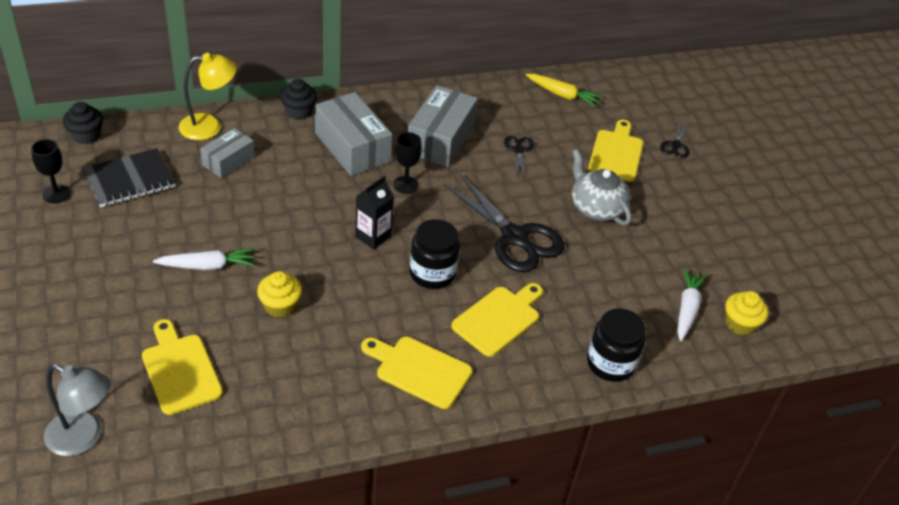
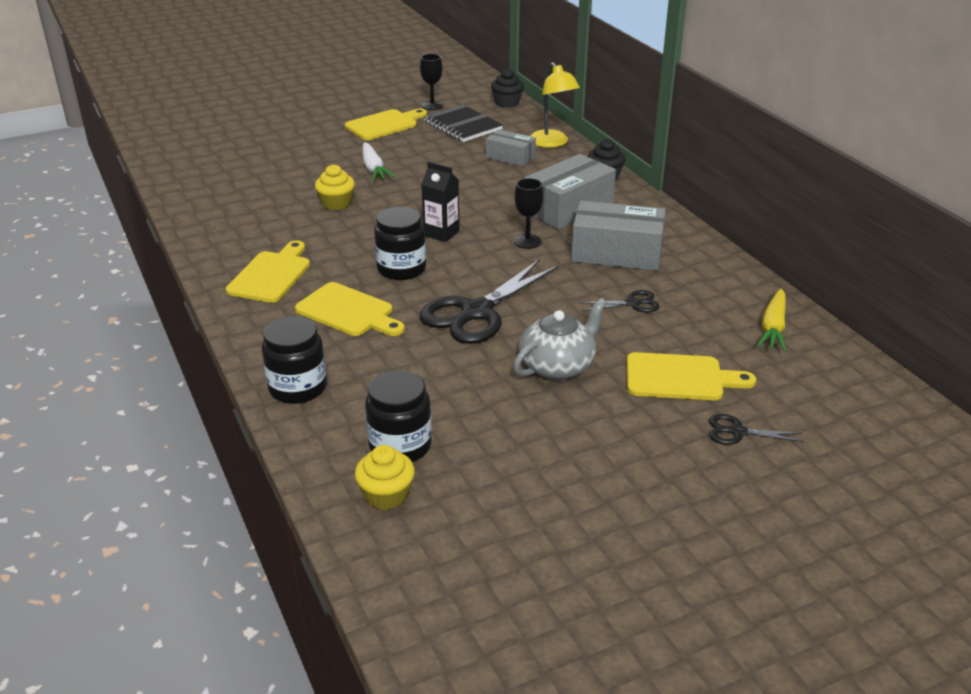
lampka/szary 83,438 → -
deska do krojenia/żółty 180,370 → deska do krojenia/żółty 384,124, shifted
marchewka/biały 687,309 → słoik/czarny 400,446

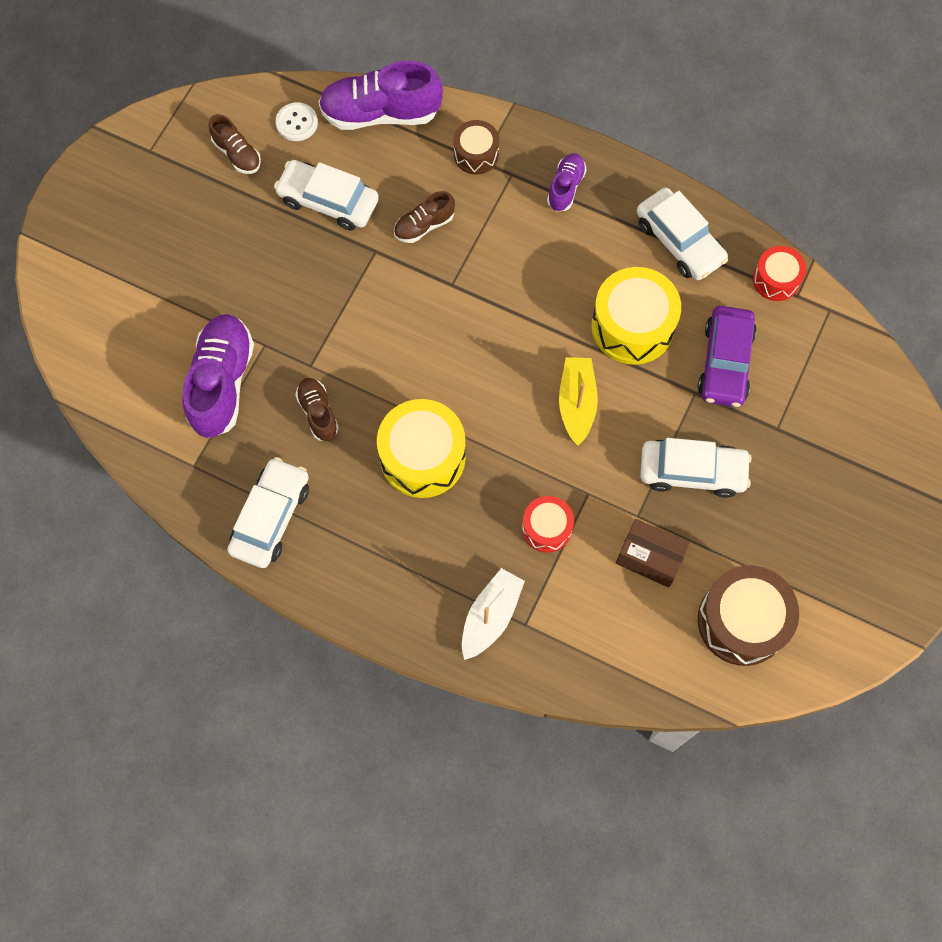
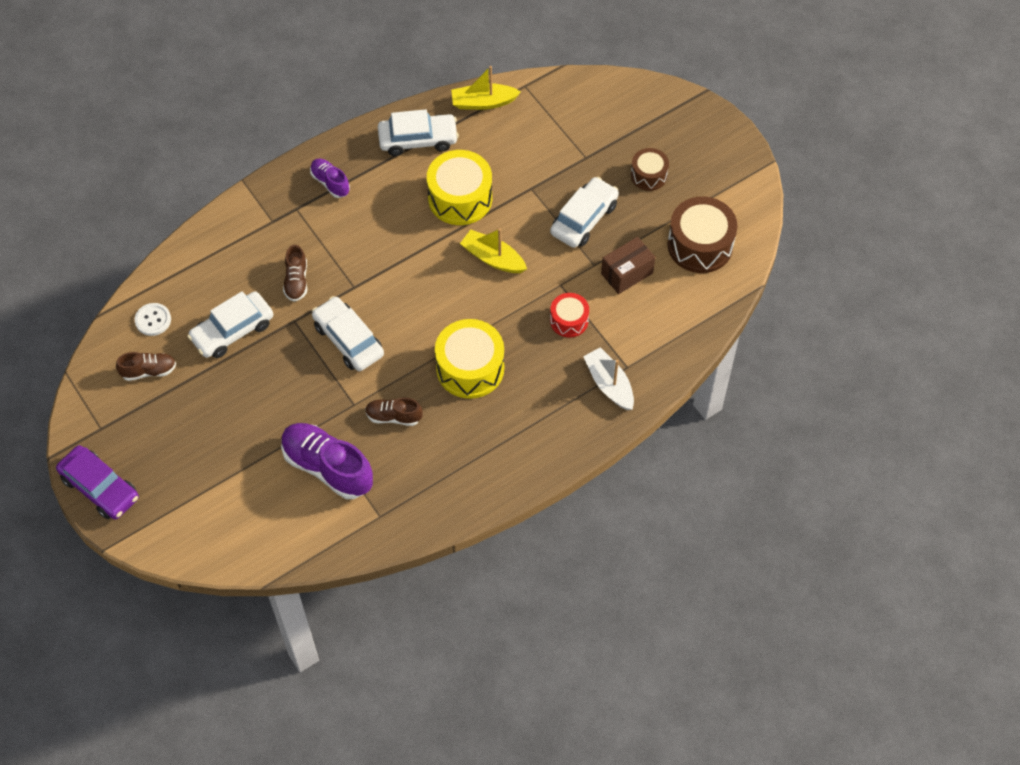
but/fioletowy 380,113 → -
samochód/biały 271,517 → samochód/biały 348,340, shifted
bęben/brązowy 476,154 → bęben/brązowy 648,175, shifted
samochód/fioletowy 725,362 → samochód/fioletowy 100,488, shifted
bęben/czerwony 776,279 → łódka/żółty 483,102

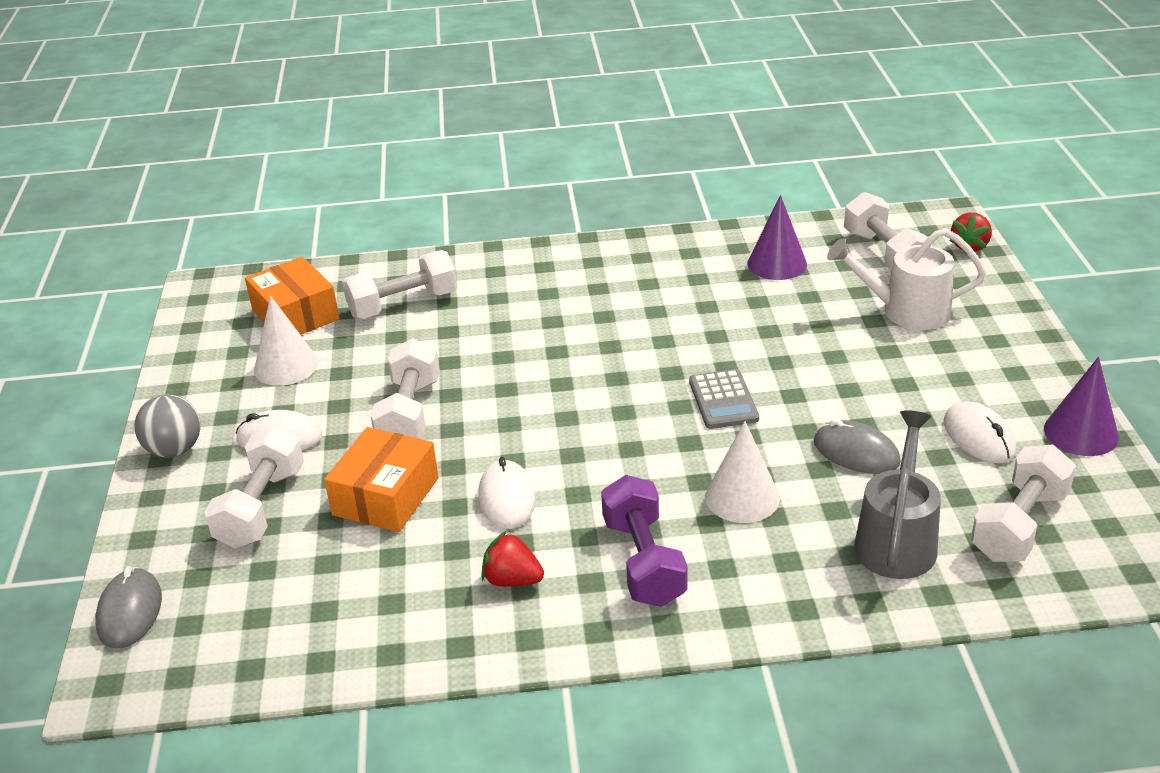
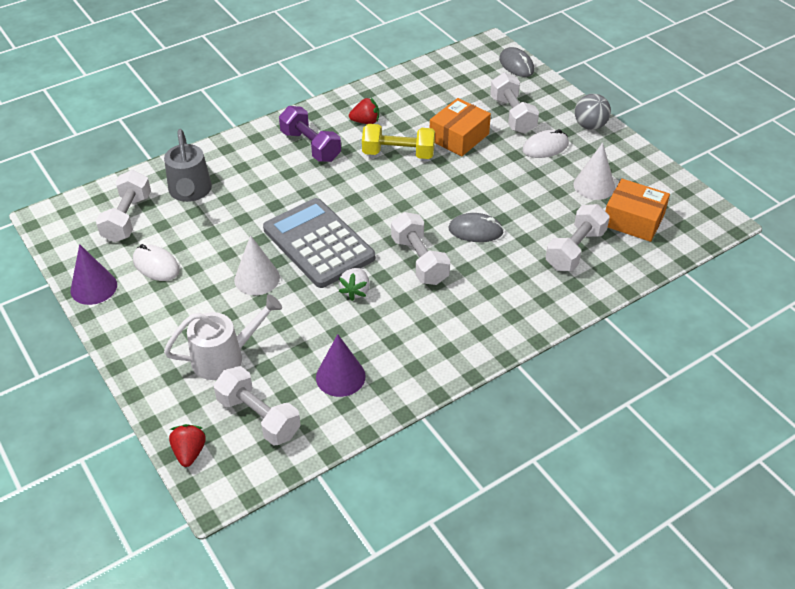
- → truskawka/biały 355,291
hantel/biały 409,413 → hantel/biały 419,260, shifted
stożek/biały 742,497 → stożek/biały 257,278, shifted
myszka/szary 856,452 → myszka/szary 475,231, shifted
myszka/biały 507,498 → hantel/żółty 398,154
pudełko/pomarańczowy 386,496 → pudełko/pomarańczowy 459,137, 45 degrees clockwise
kalkulator/szary 723,400 → kalkulator/szary 318,243, x2.00

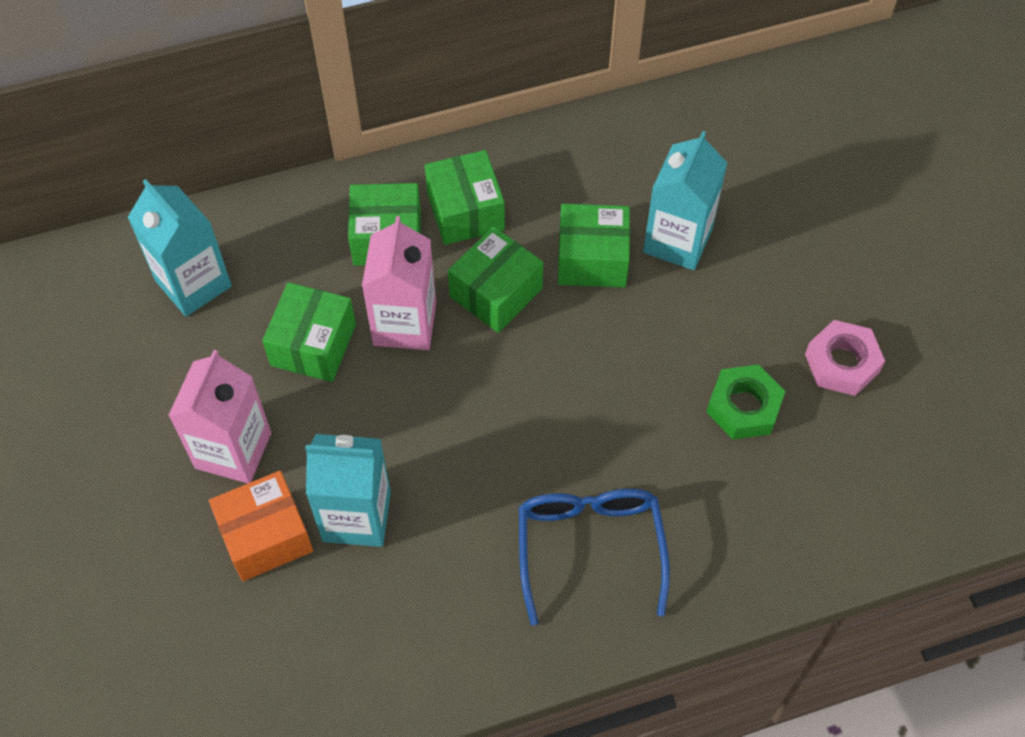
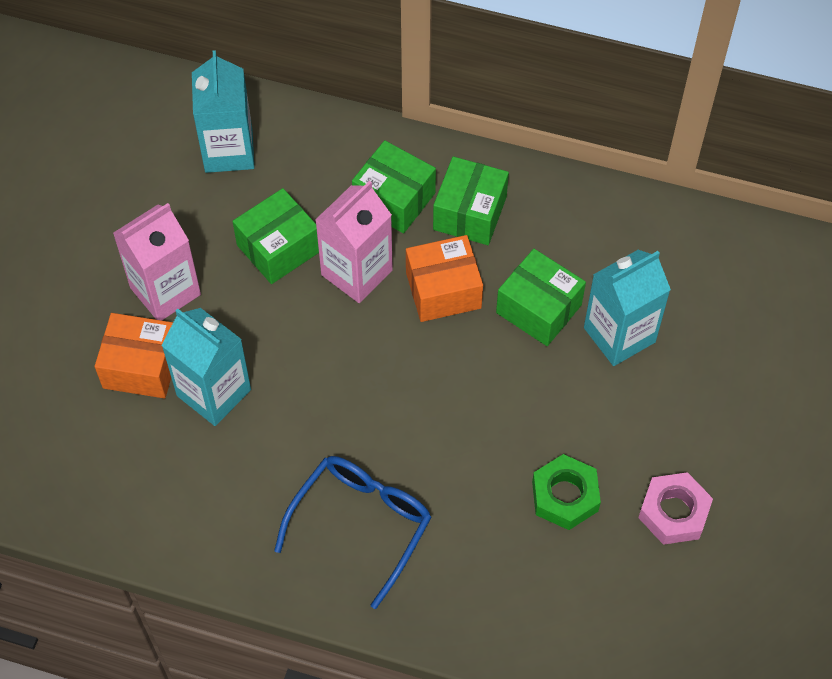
pudełko/zielony 496,293 → pudełko/pomarańczowy 443,290

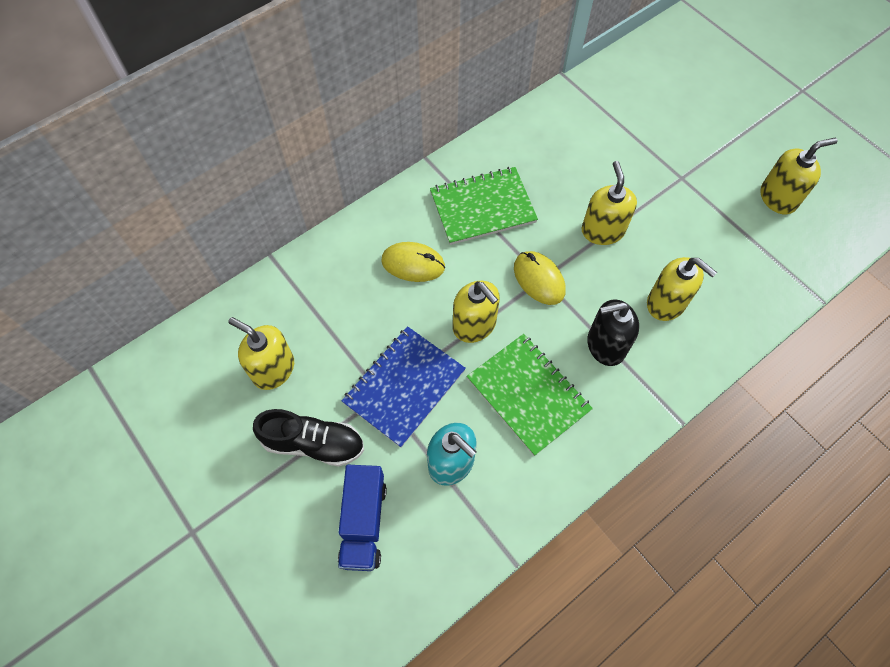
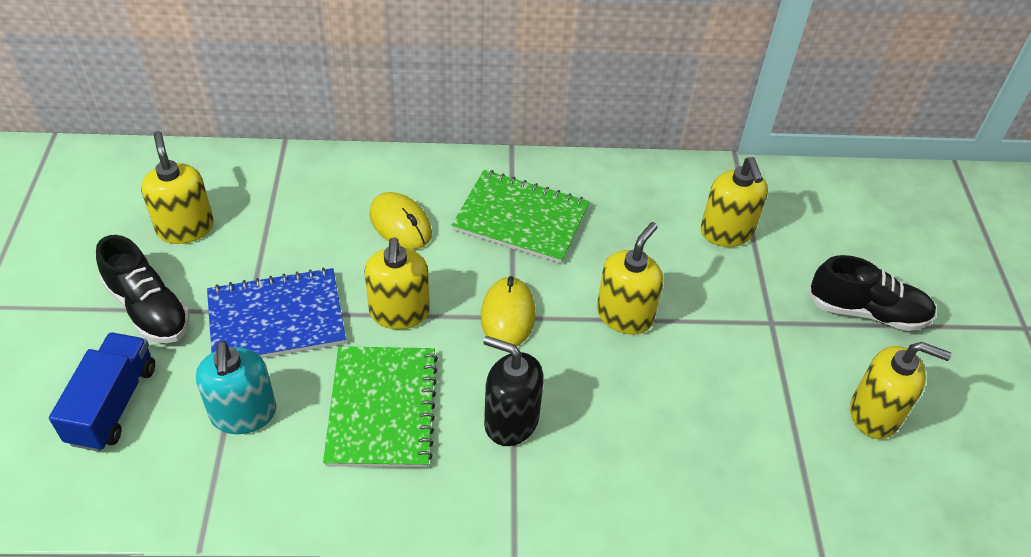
- → but/czarny 867,312
dozownik mydła/żółty 666,303 → dozownik mydła/żółty 726,232, shifted
ciężarówka/niebieski 363,523 → ciężarówka/niebieski 113,404, 150 degrees clockwise

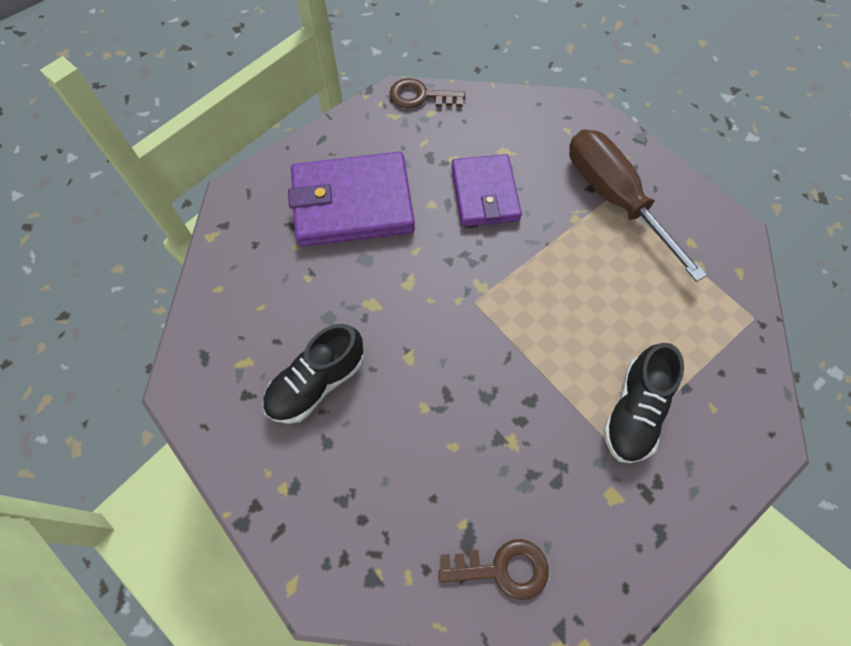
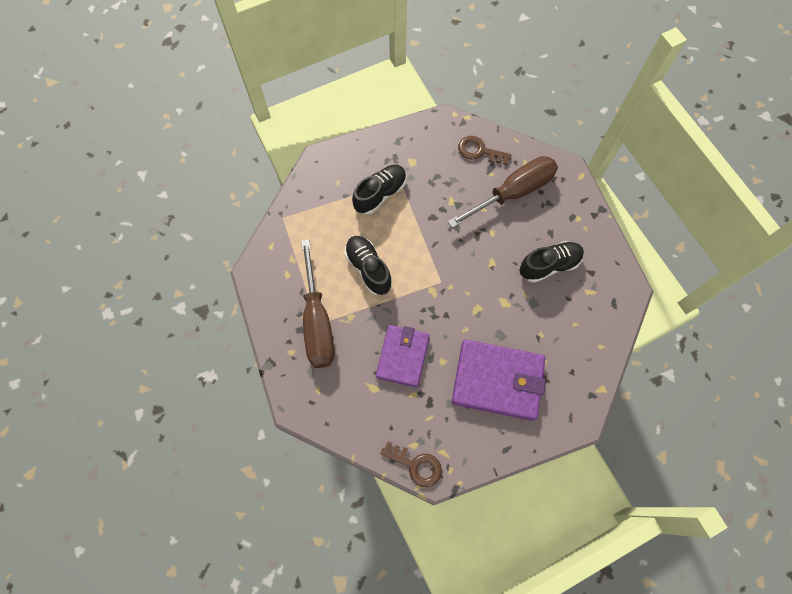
- → but/czarny 368,268
- → śrubokręt/brązowy 512,193

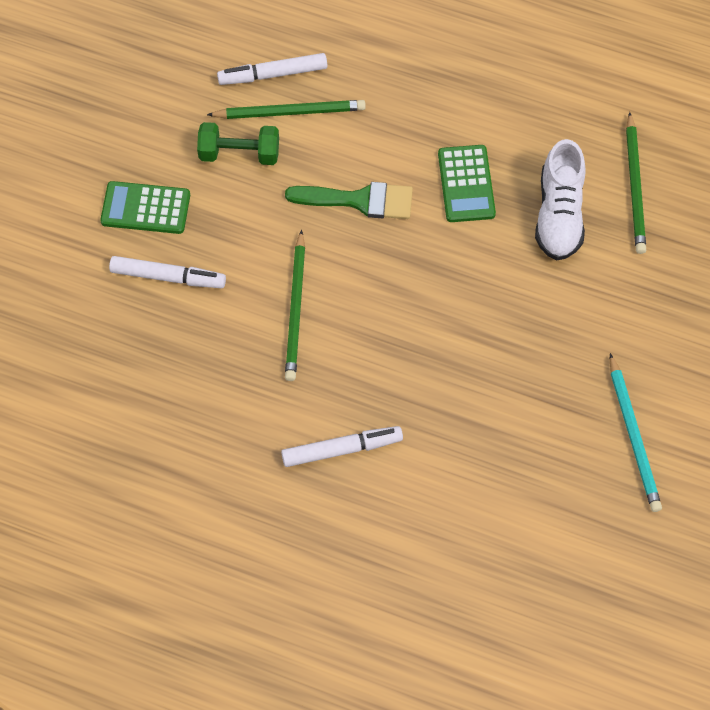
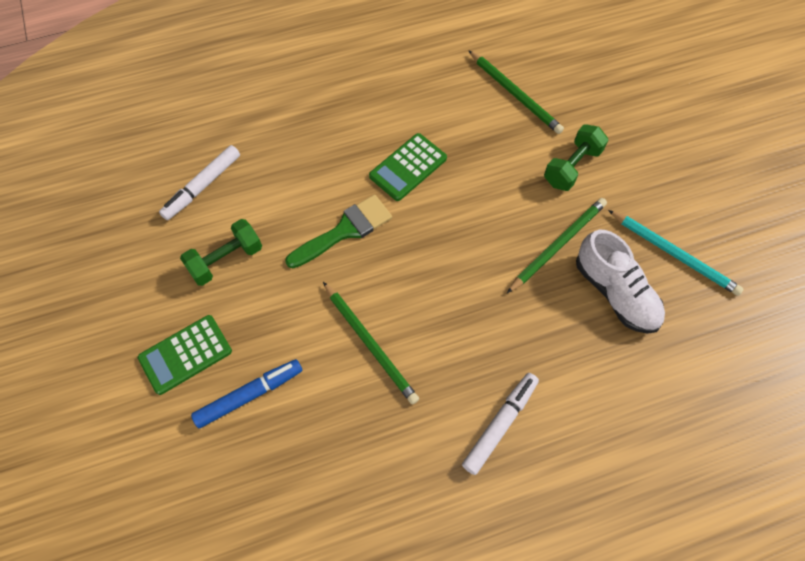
- → hantel/zielony 572,167
ołówek/zielony 290,112 → ołówek/zielony 558,245, shifted
but/biały 559,215 → but/biały 615,293, shifted
flamaster/biały 168,277 → flamaster/niebieski 249,395
kalkulator/zielony 466,184 → kalkulator/zielony 408,167, 90 degrees clockwise

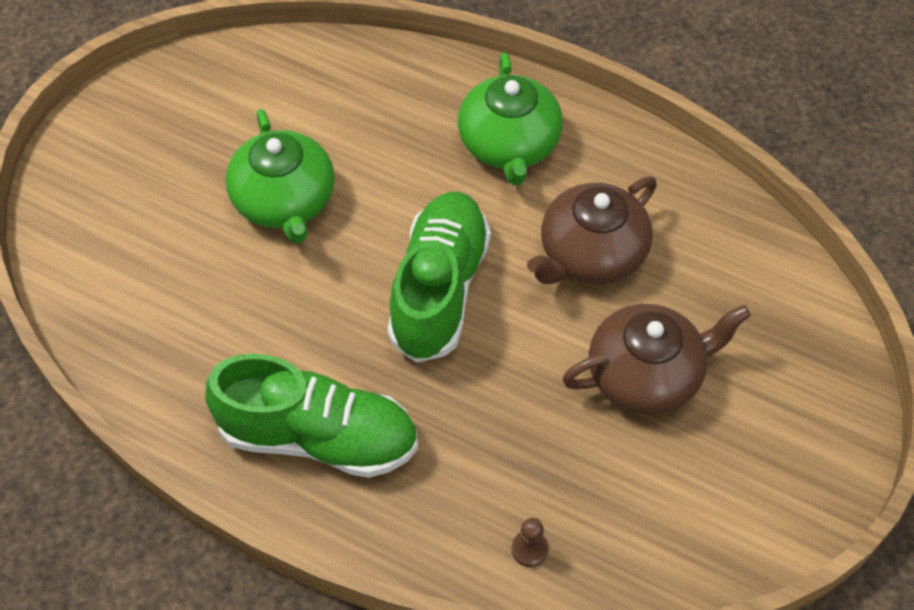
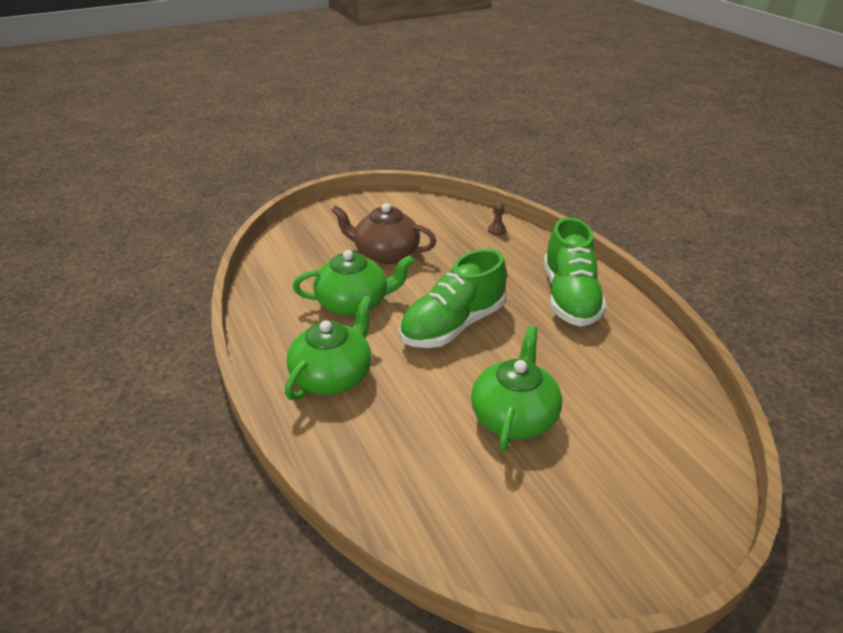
imbryk/brązowy 591,254 → imbryk/zielony 354,303
but/zielony 318,437 → but/zielony 569,297, 135 degrees counterclockwise

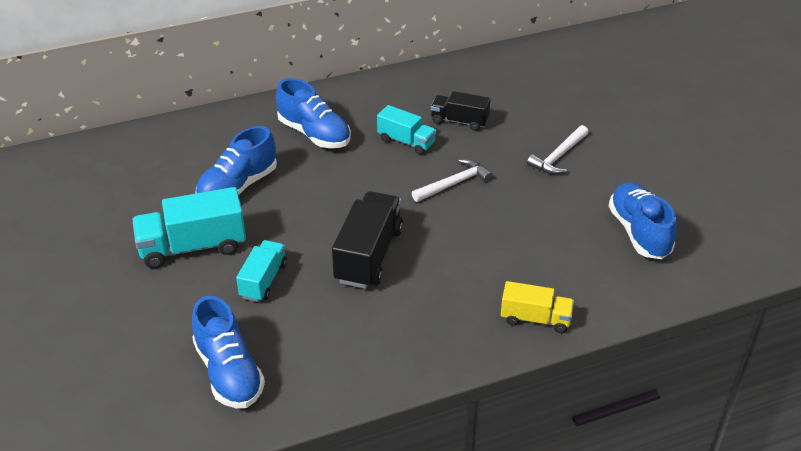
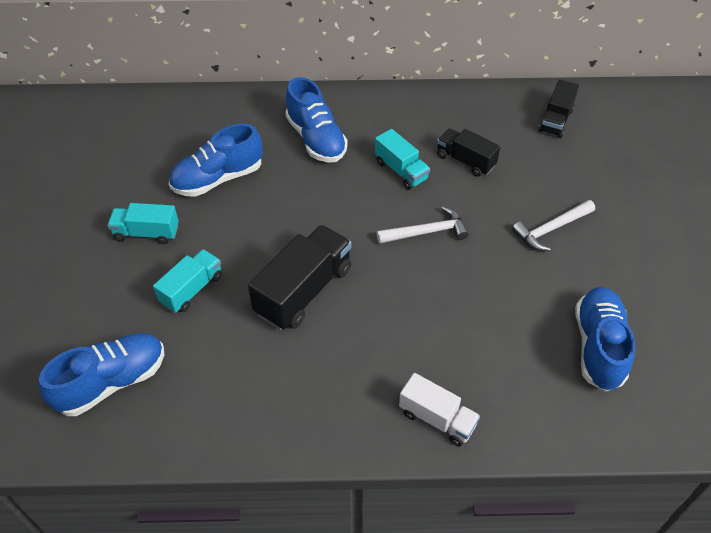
- → ciężarówka/czarny 556,120
ciężarówka/żółty 535,319 → ciężarówka/biały 437,419
but/niebieski 229,372 → but/niebieski 112,382, 120 degrees counterclockwise
ciężarówka/turkusowy 193,247 → ciężarówka/turkusowy 146,233, x0.61

